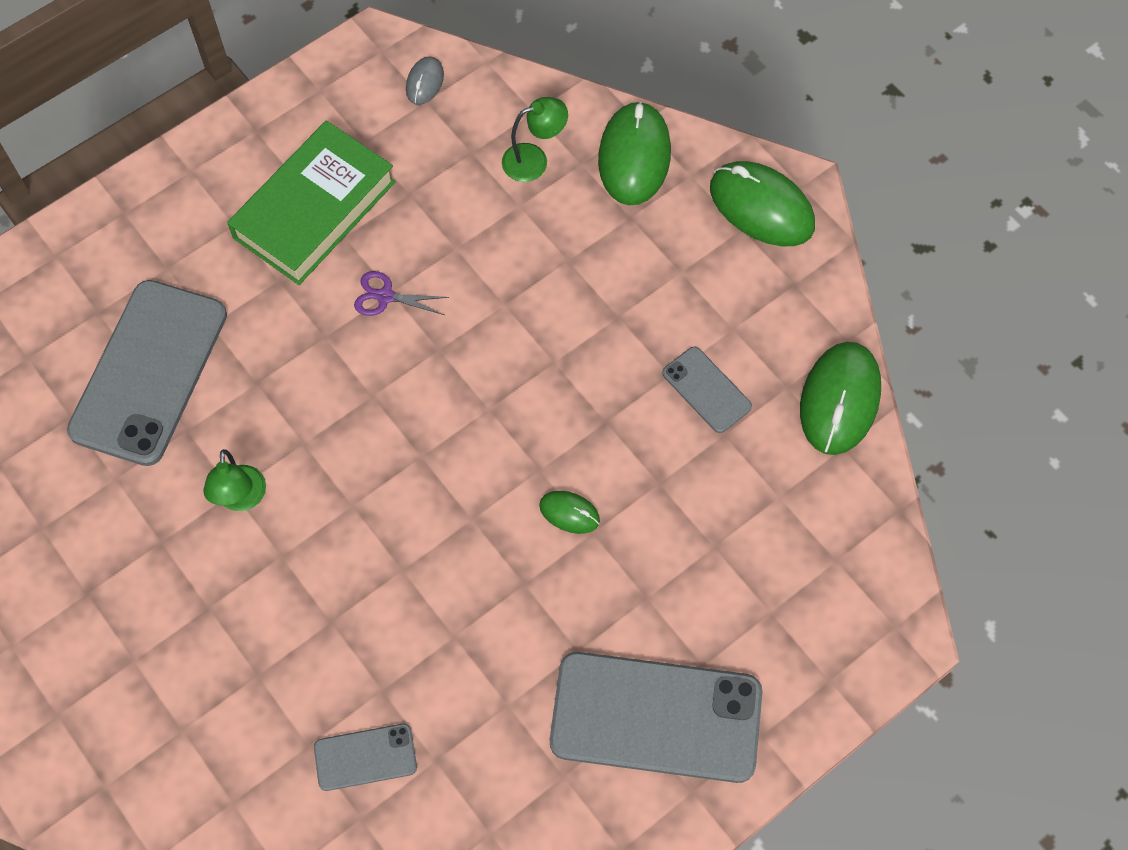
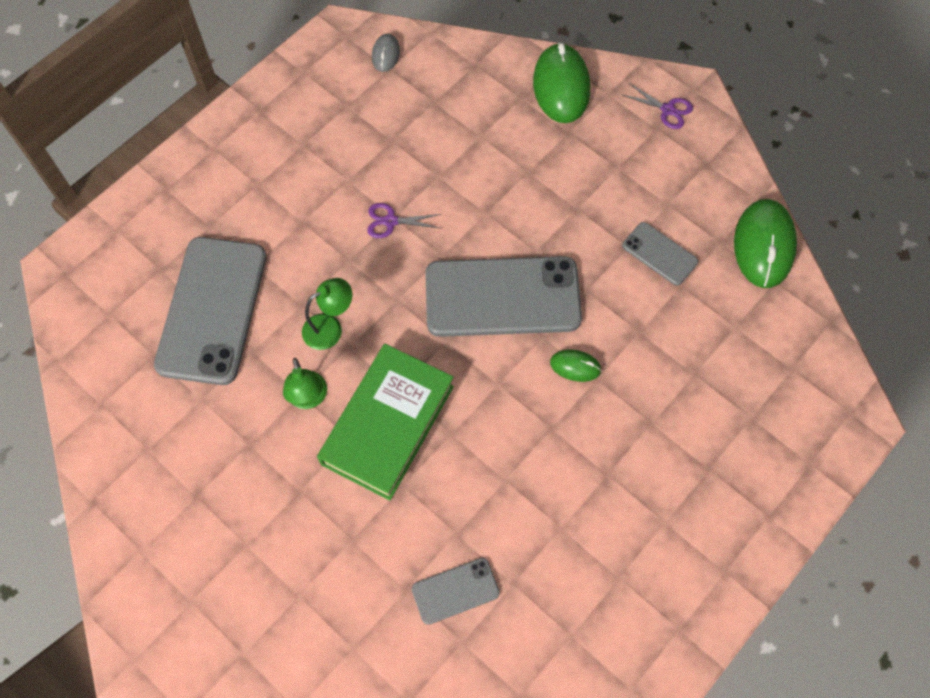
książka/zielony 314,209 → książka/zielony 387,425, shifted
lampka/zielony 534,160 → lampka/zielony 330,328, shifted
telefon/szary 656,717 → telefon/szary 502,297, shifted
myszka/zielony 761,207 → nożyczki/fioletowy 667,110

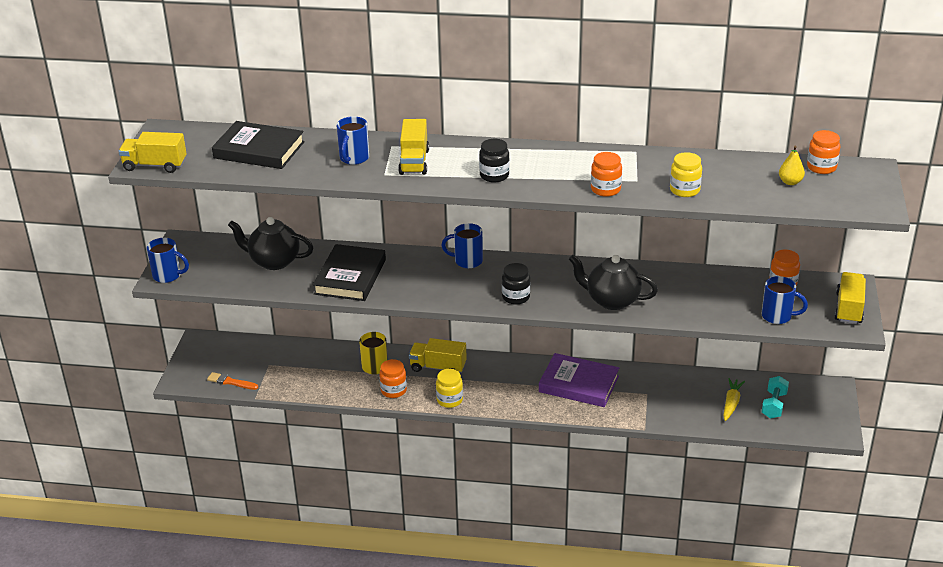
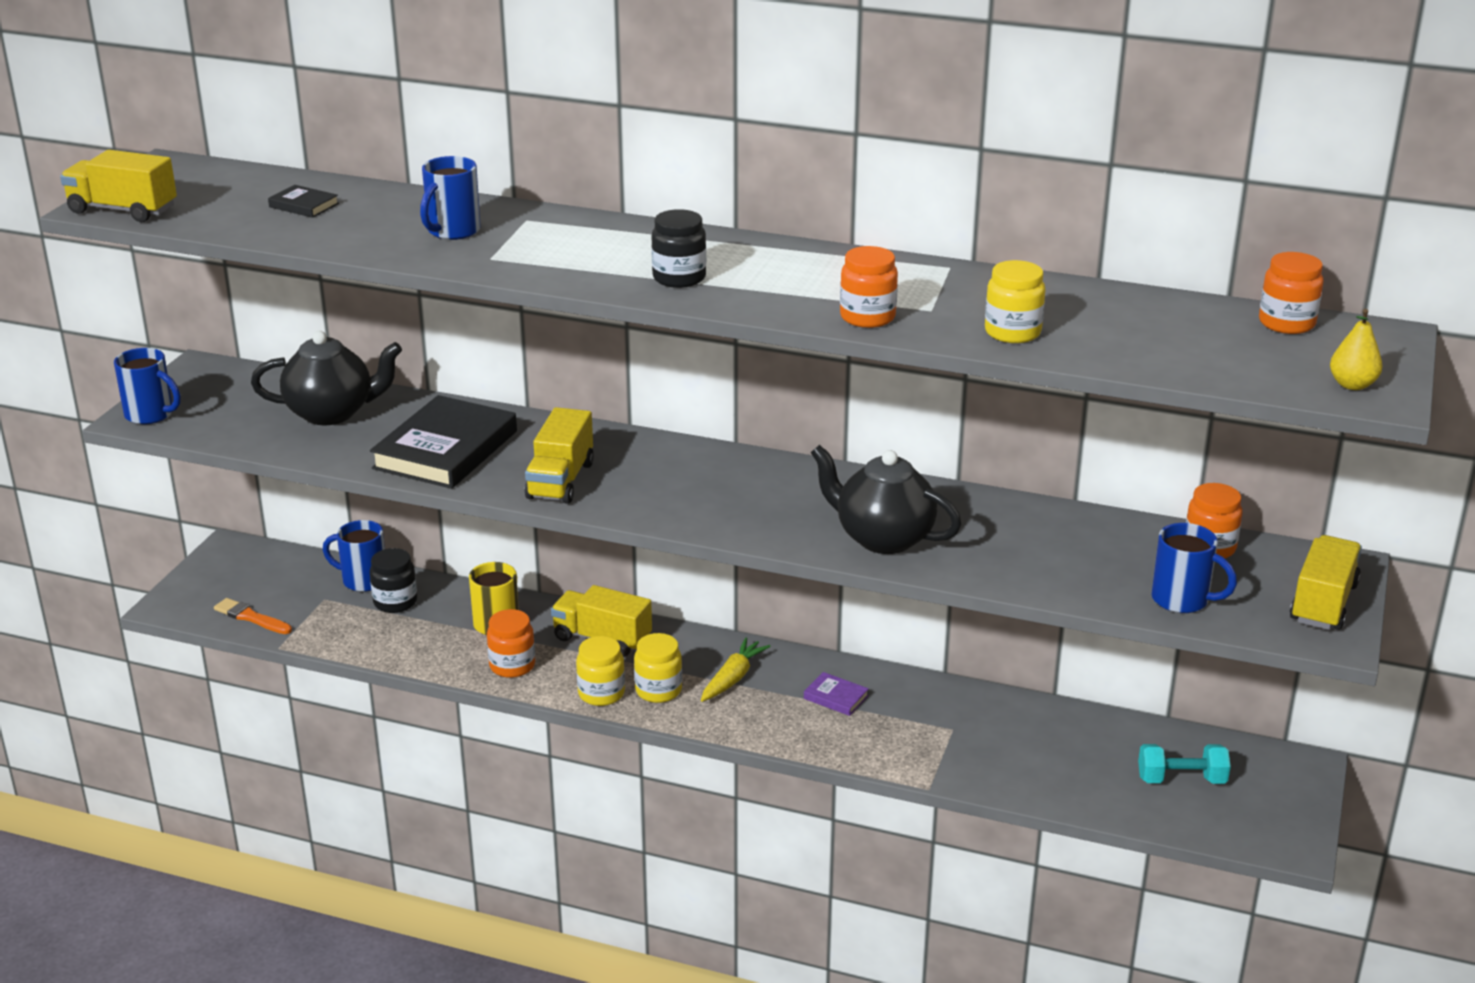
- → słoik/żółty 658,690
ciężarówka/żółty 414,162 → ciężarówka/żółty 560,480, shifted
kubek/niebieski 467,261 → kubek/niebieski 363,580, shifted
słoik/czarny 516,297 → słoik/czarny 395,602, shifted
marchewka/żółty 731,403 → marchewka/żółty 733,678, shifted
gruszka/żółty 790,182 → gruszka/żółty 1352,385, shifted
imbryk/czarny 274,261 → imbryk/czarny 331,413, 150 degrees clockwise
hantel/turkusowy 774,405 → hantel/turkusowy 1181,780, 60 degrees clockwise
książka/czarny 259,150 → książka/czarny 304,205, x0.43
książka/fioletowy 578,384 → książka/fioletowy 836,697, x0.43

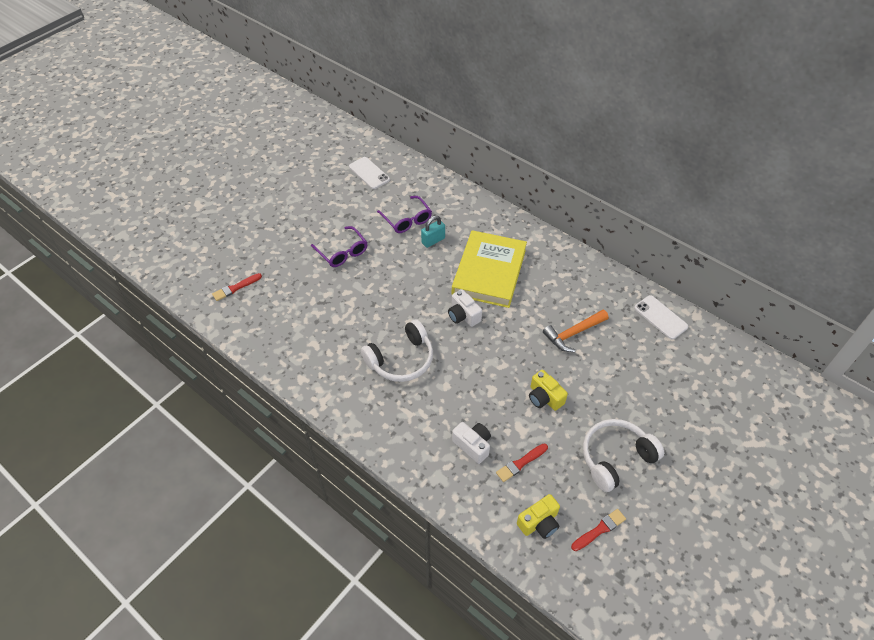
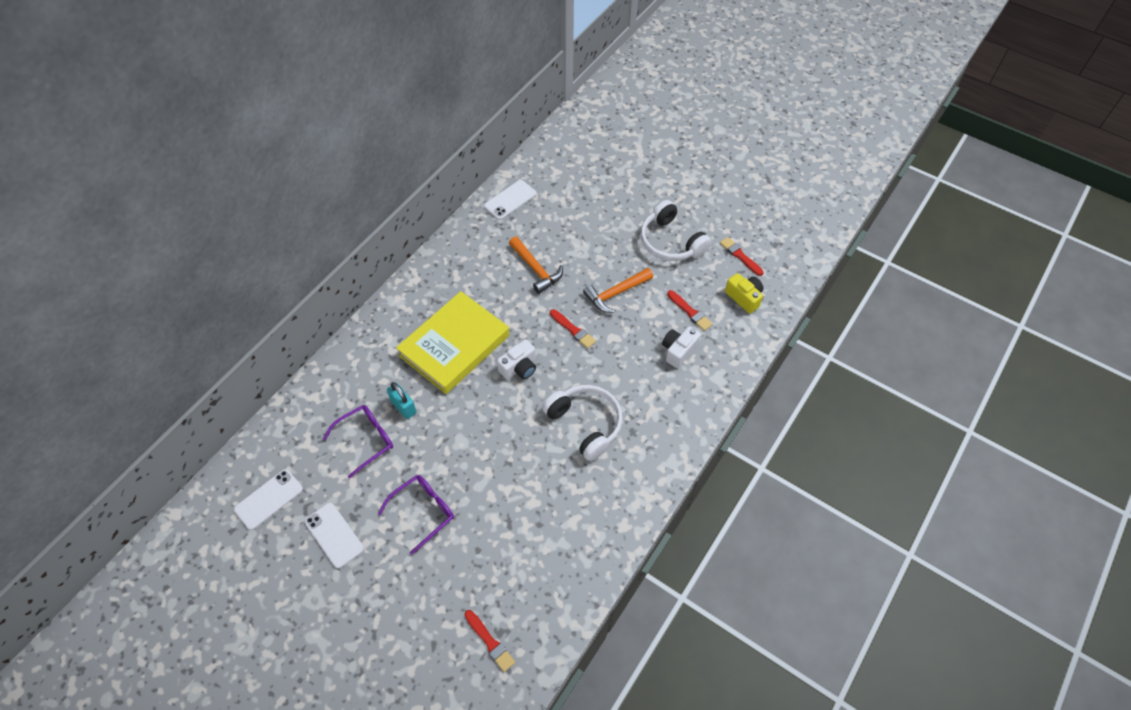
- → telefon/biały 334,535
- → pędzel/czerwony 573,330
aparat fotograficzny/żółty 544,397 → młotek/pomarańczowy 616,293
książka/żółty 489,272 → książka/żółty 454,345, 60 degrees counterclockwise

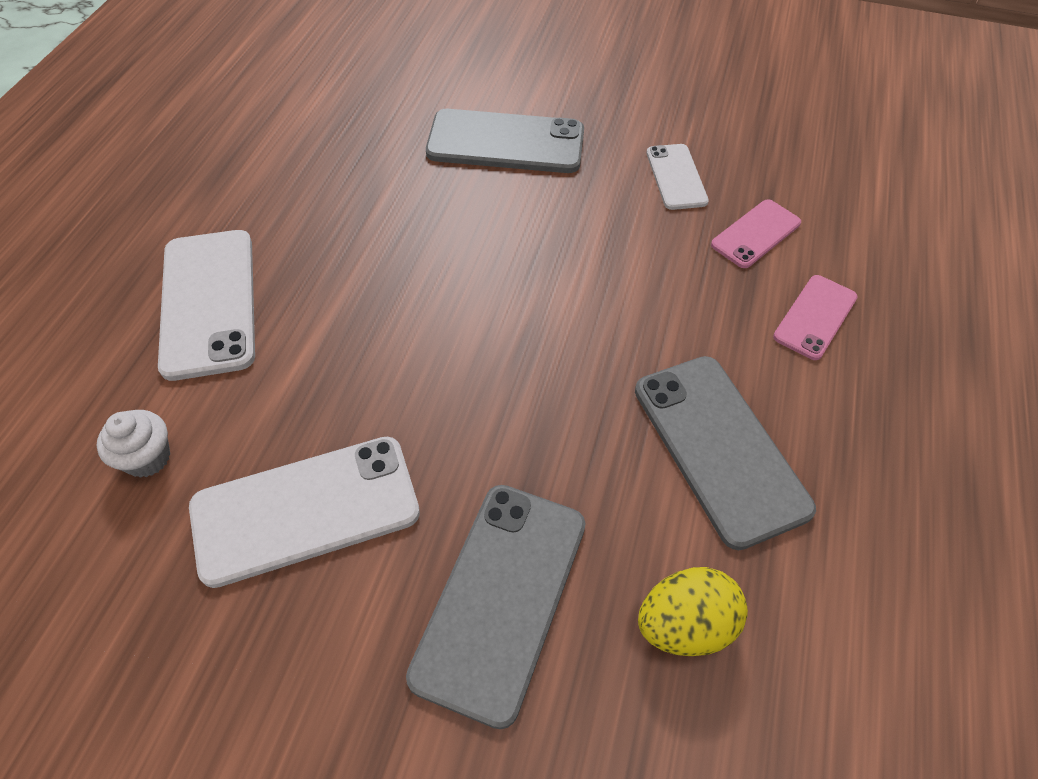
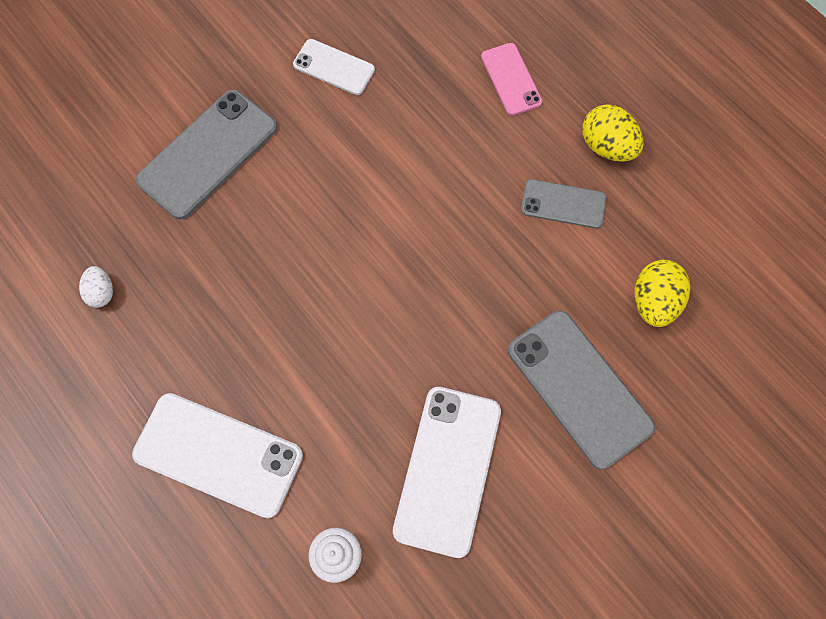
telefon/różowy 755,234 → -
- → jajko/biały 101,292
- → jajko/żółty 607,146
telefon/szary 719,448 → telefon/szary 563,204, x0.57

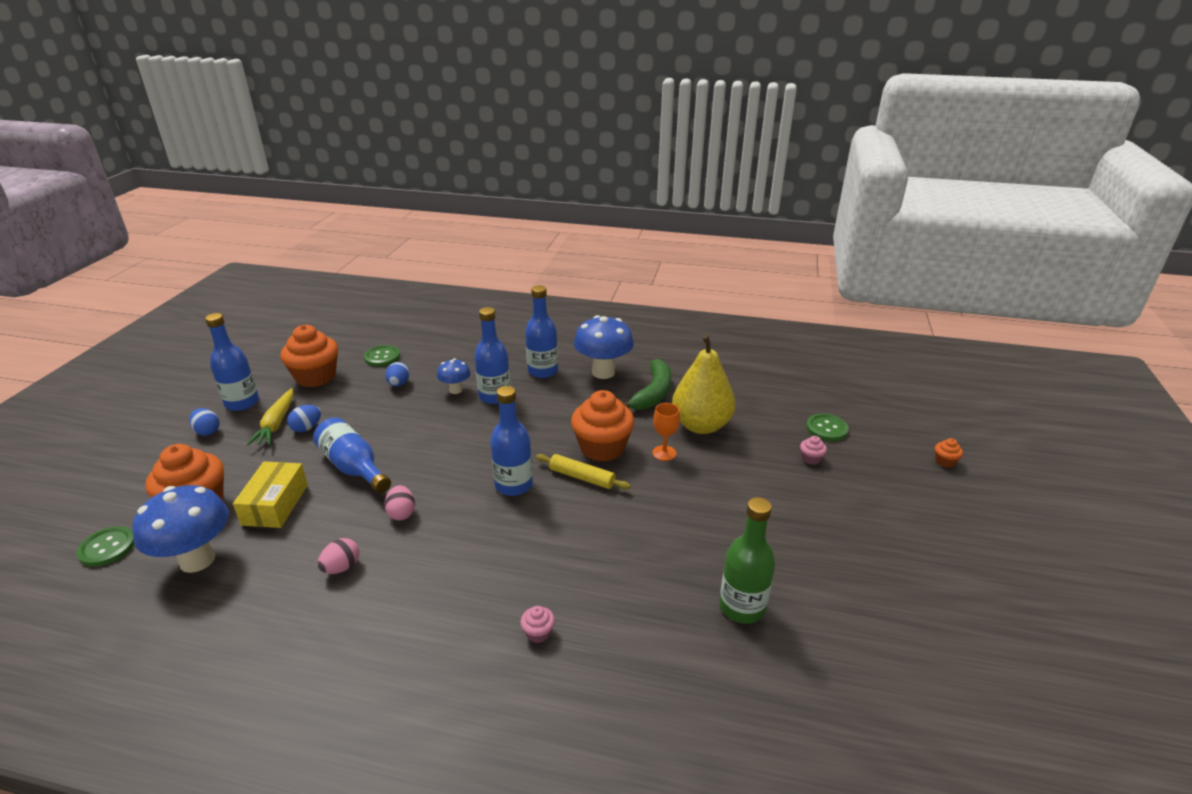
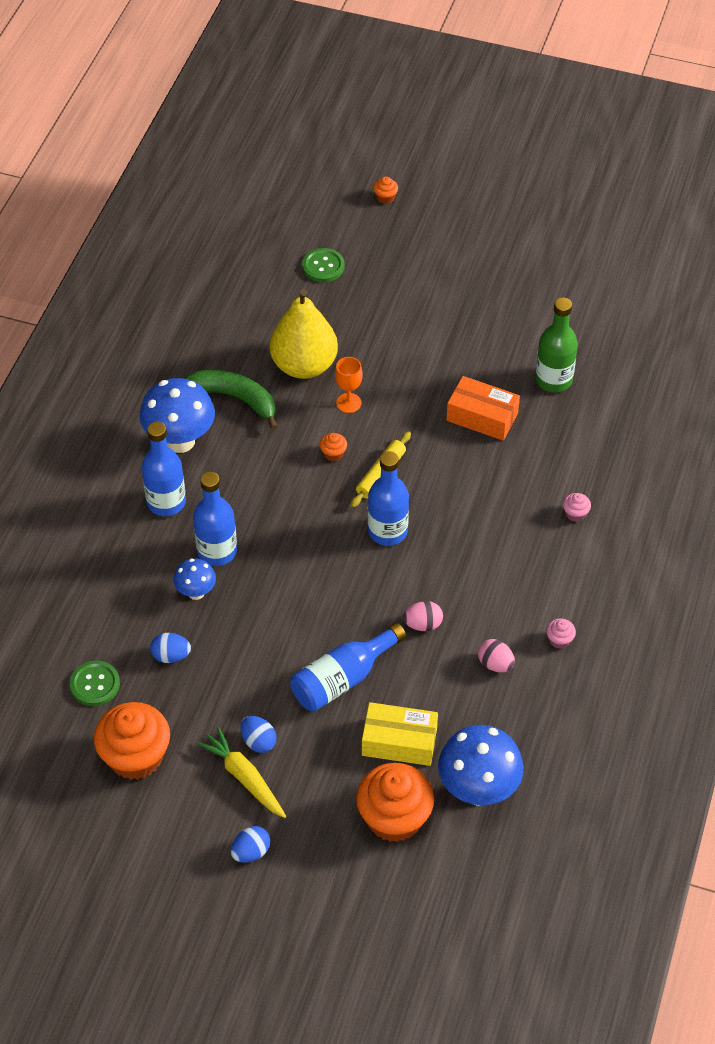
guzik/zielony 107,548 → -
butelka/niebieski 242,403 → -
- → pudełko/pomarańczowy 482,417
muffinka/różowy 811,459 → muffinka/różowy 559,640, shifted
marchewka/żółty 276,424 → marchewka/żółty 244,777, 135 degrees counterclockwise
muffinka/pomarańczowy 602,448 → muffinka/pomarańczowy 333,453, x0.41

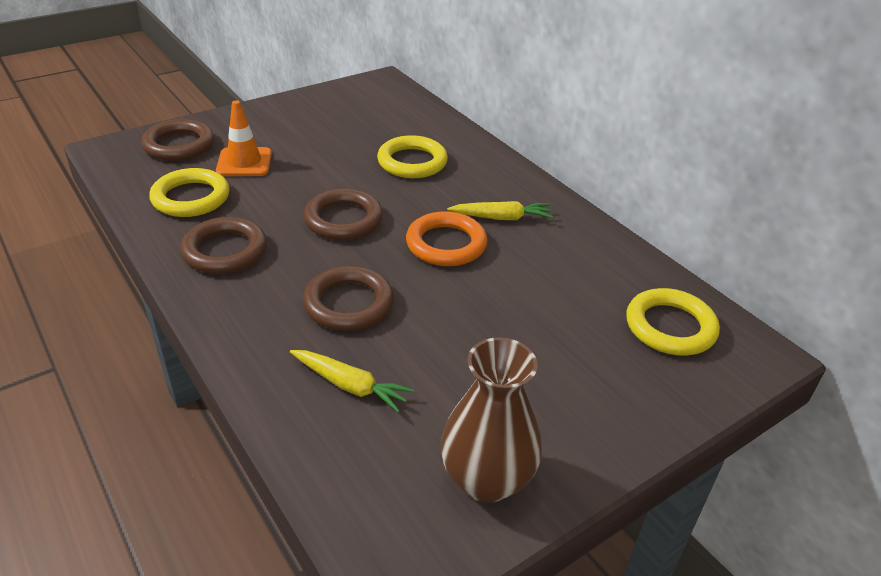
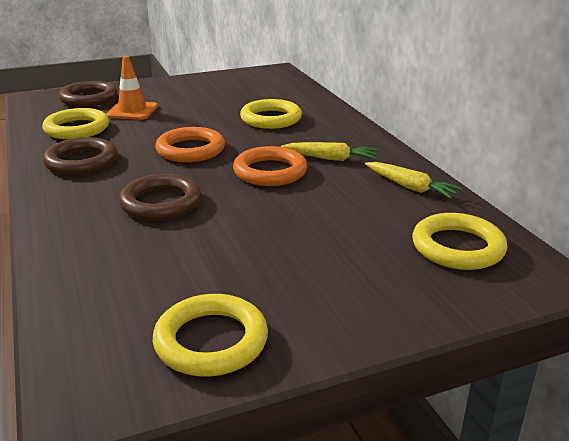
marchewka/żółty 350,386 → marchewka/żółty 410,187, shifted
wazon/brązowy 486,479 → pierścień/żółty 211,341
pierścień/brązowy 343,219 → pierścień/pomarańczowy 190,150

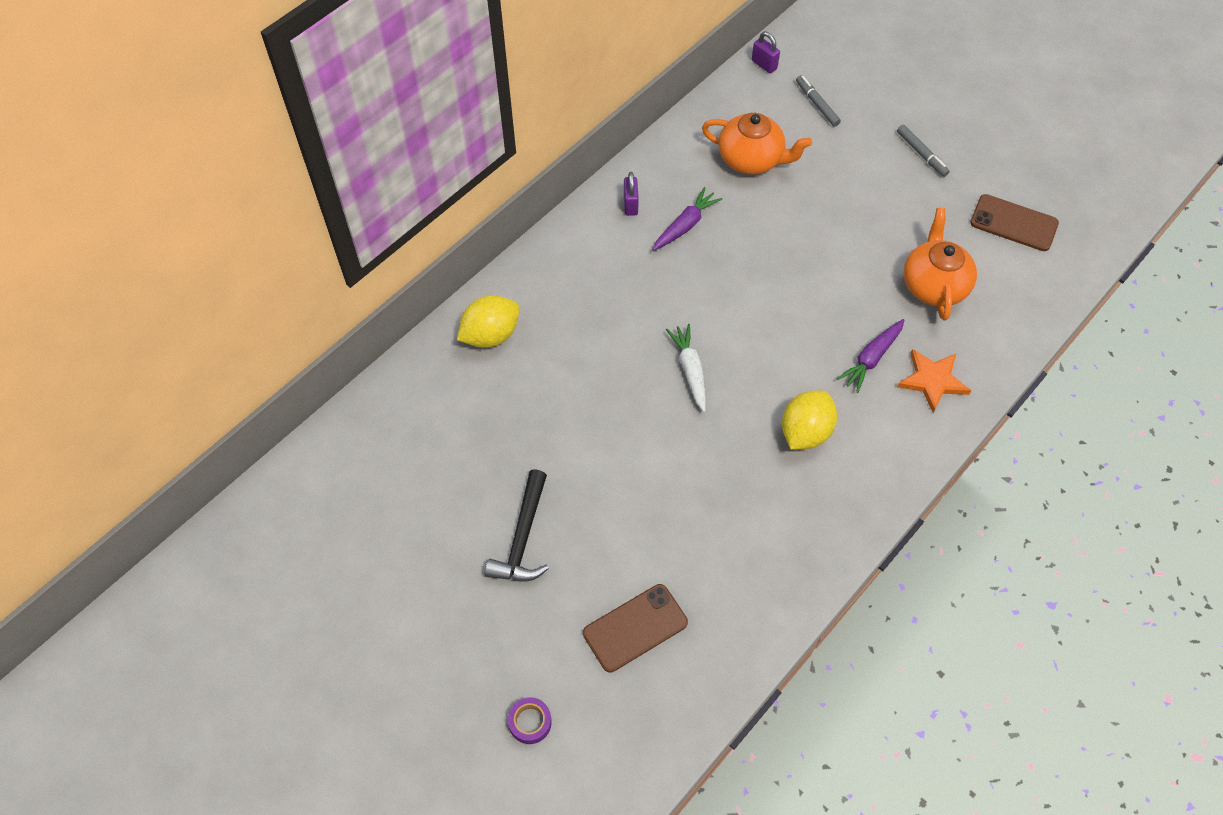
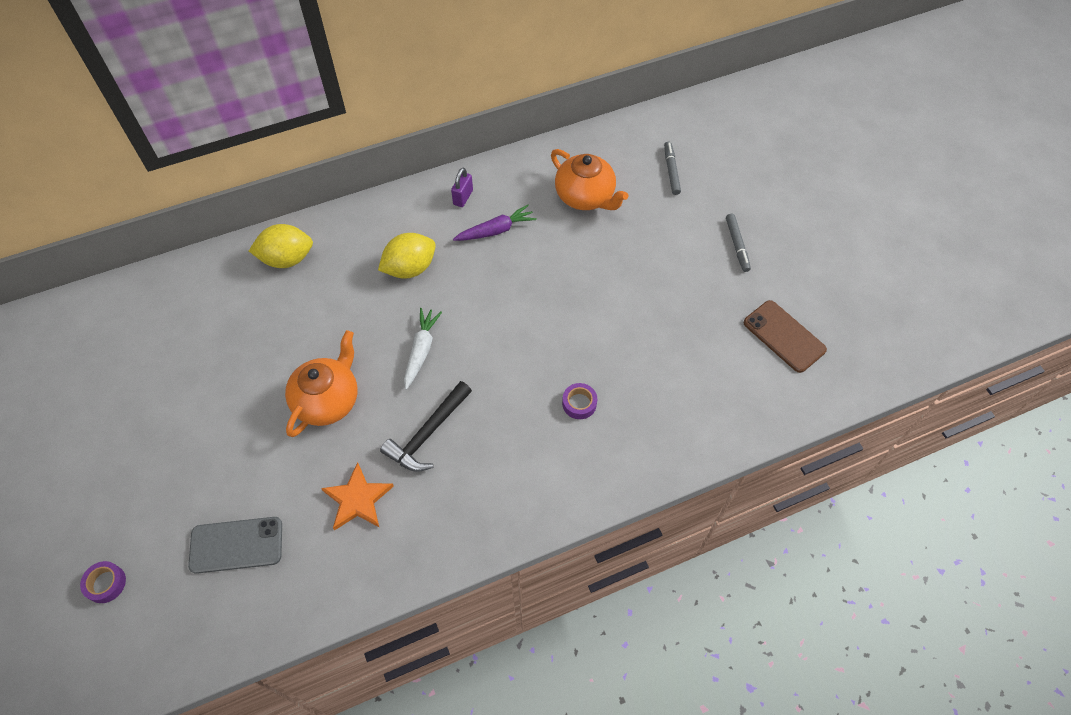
kłódka/fioletowy 764,65 → -
młotek/czarny 522,538 → młotek/czarny 427,434, shifted
cytryna/żółty 805,432 → cytryna/żółty 410,268, shifted
gwiazda/pomarańczowy 932,381 → gwiazda/pomarańczowy 357,499, shifted
imbryk/pomarańczowy 933,285 → imbryk/pomarańczowy 328,400, shifted
marchewka/fioletowy 871,359 → taśma klejąca/fioletowy 579,403
telefon/brązowy 635,628 → telefon/szary 236,545

